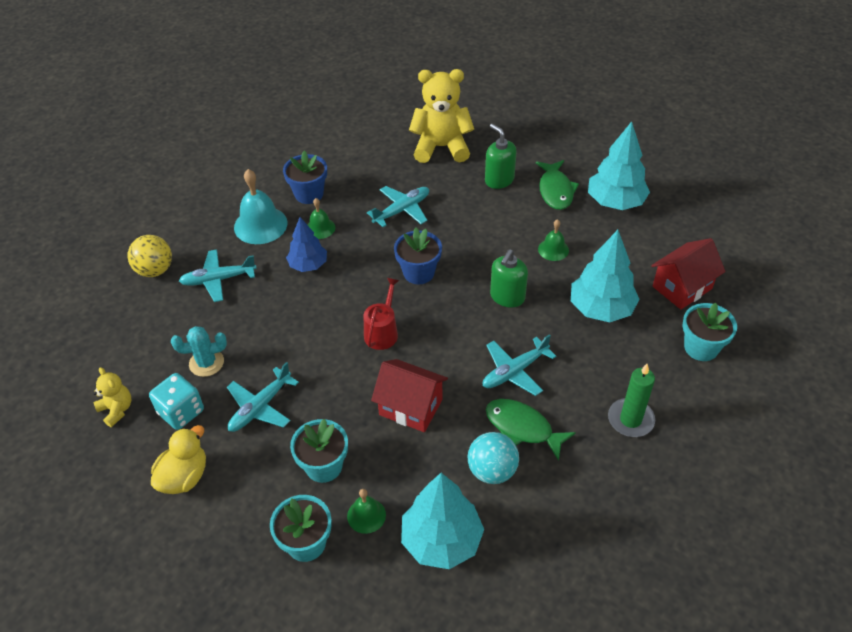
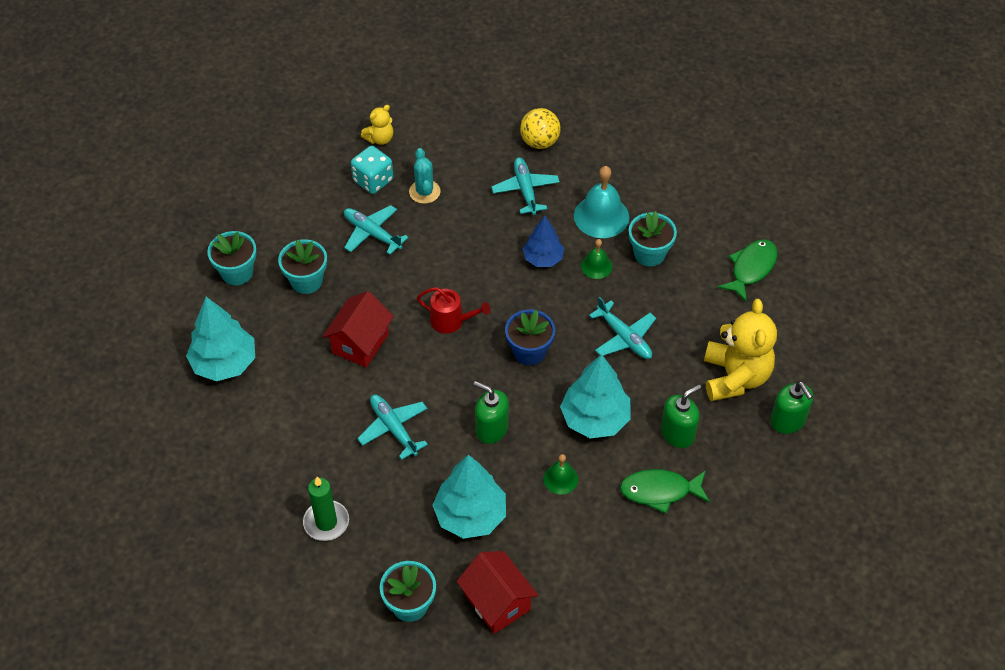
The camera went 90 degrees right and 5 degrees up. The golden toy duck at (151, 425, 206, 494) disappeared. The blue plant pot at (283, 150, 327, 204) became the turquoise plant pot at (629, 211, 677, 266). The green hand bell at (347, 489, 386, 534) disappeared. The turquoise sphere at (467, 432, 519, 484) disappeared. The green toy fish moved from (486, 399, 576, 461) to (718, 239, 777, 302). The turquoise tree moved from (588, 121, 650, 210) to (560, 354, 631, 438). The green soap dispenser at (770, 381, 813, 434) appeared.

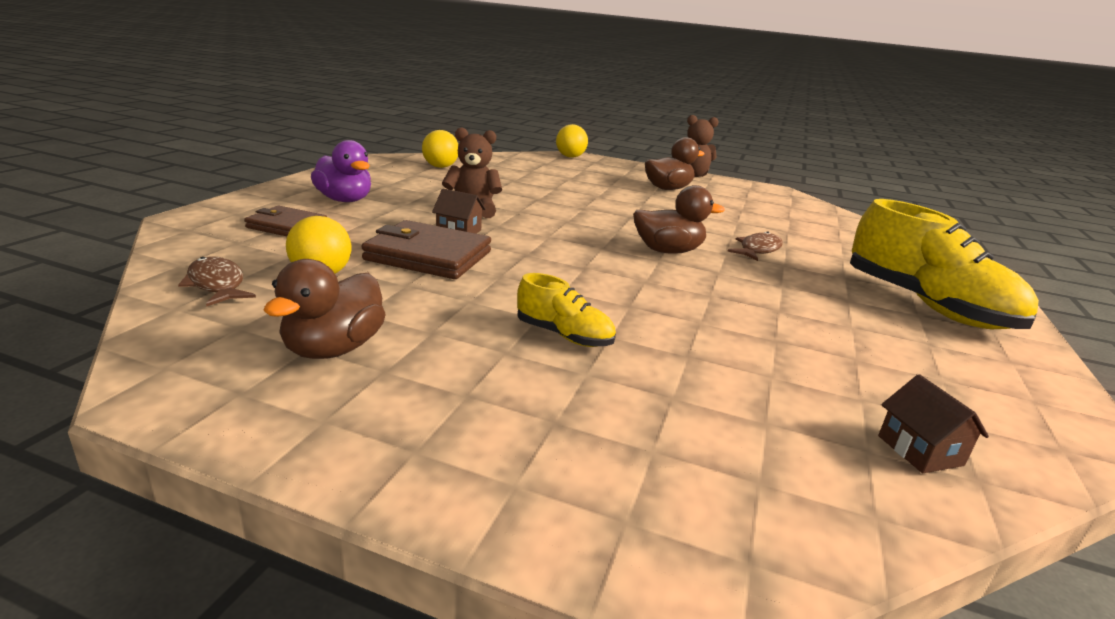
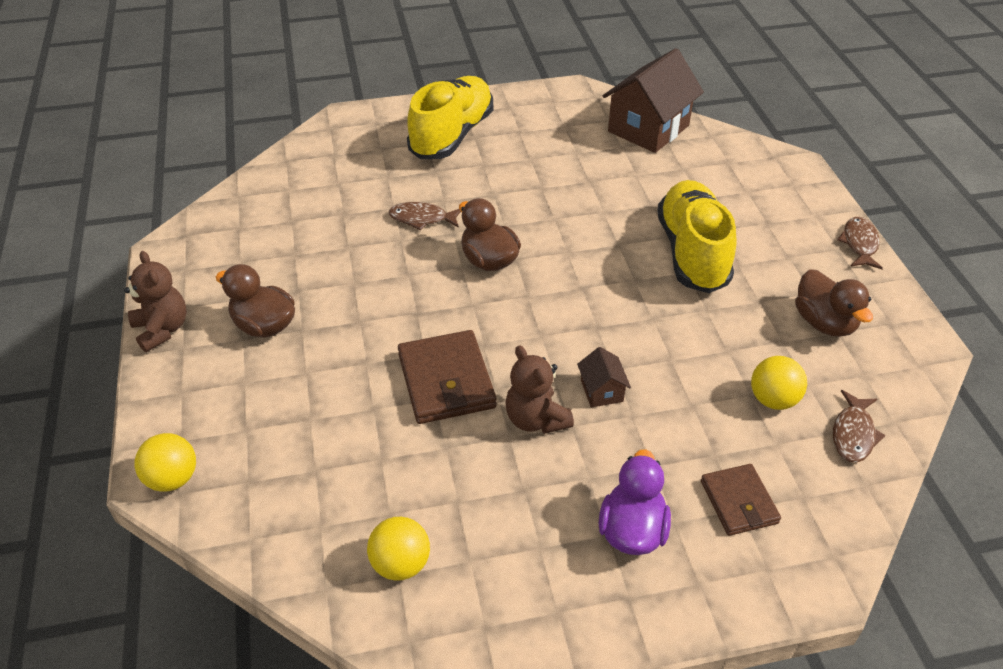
The camera went 120 degrees left and 20 degrees up. The dark brown toy duck at (263, 259, 386, 359) turned 75 degrees clockwise. The dark brown card wallet moved from (361, 220, 491, 279) to (398, 330, 497, 424). The golden lace-up shoe at (517, 273, 616, 347) changed to 2.03 times the size. The dark brown cottage at (878, 374, 989, 473) changed to 2.25 times the size. The dark brown toy fish at (837, 217, 883, 269) appeared.

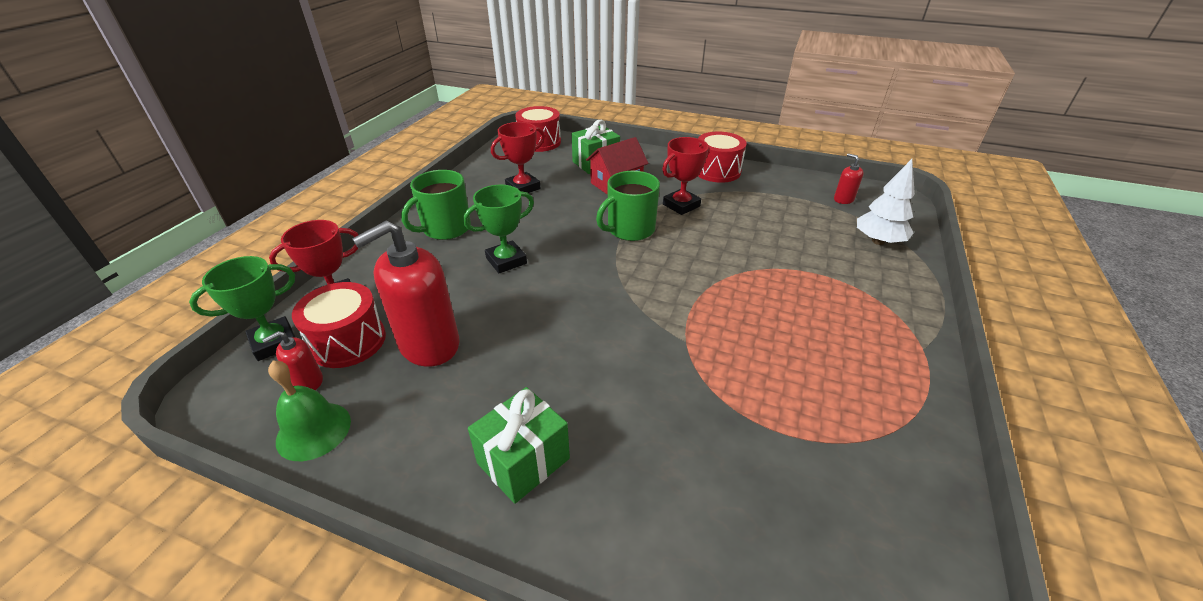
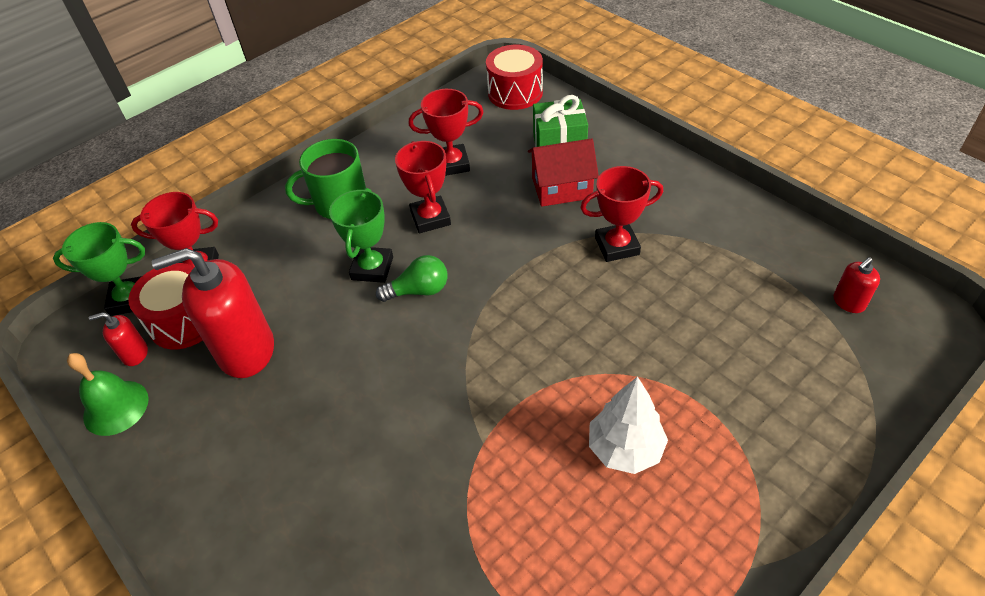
The camera went 30 degrees right and 10 degrees up. The green award cup at (463, 185, 534, 273) turned 75 degrees counterclockwise. The green present at (468, 387, 570, 504) disappeared. The green coffee mug at (596, 171, 660, 241) disappeared. The crimson snare drum at (698, 131, 747, 183) disappeared. The crimson soap dispenser at (834, 153, 864, 204) turned 120 degrees counterclockwise. The pure white tree moved from (857, 159, 915, 245) to (589, 376, 668, 474). The green light bulb at (376, 255, 447, 302) appeared. The crimson award cup at (395, 141, 451, 233) appeared.

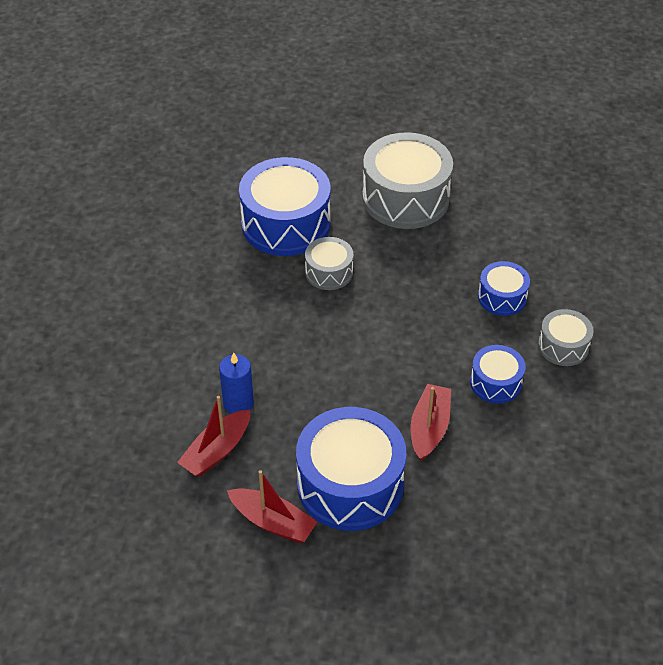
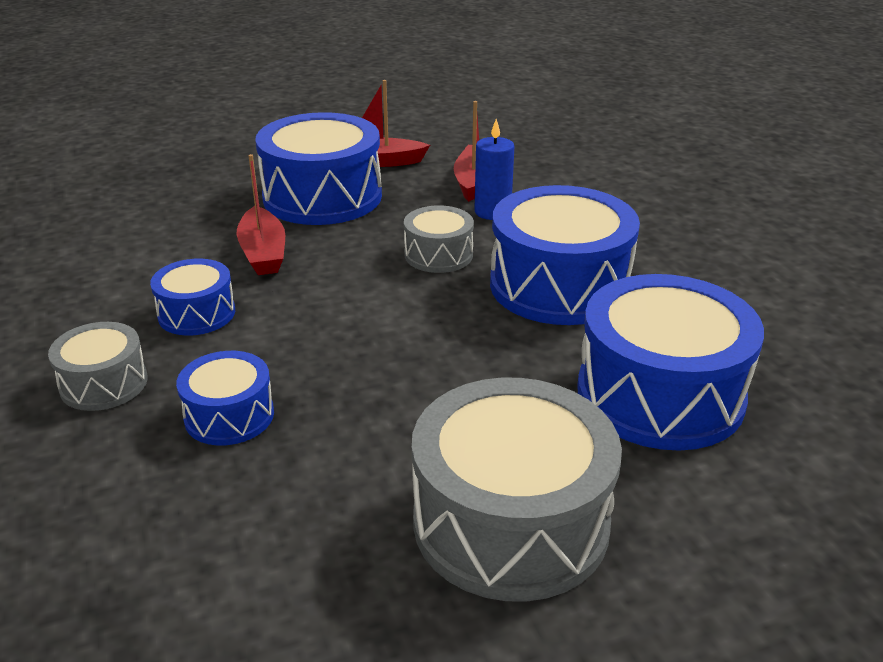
The camera went 150 degrees right and 15 degrees down. The ash-grey snare drum moved from (305, 237, 354, 290) to (404, 205, 474, 273). The blue snare drum at (490, 185, 640, 325) appeared.

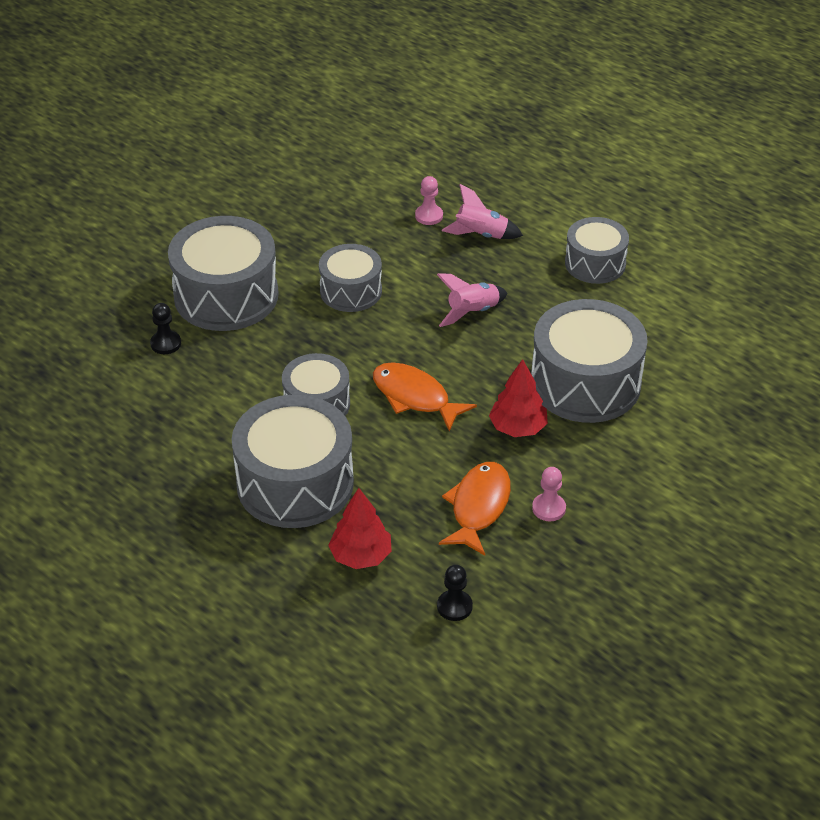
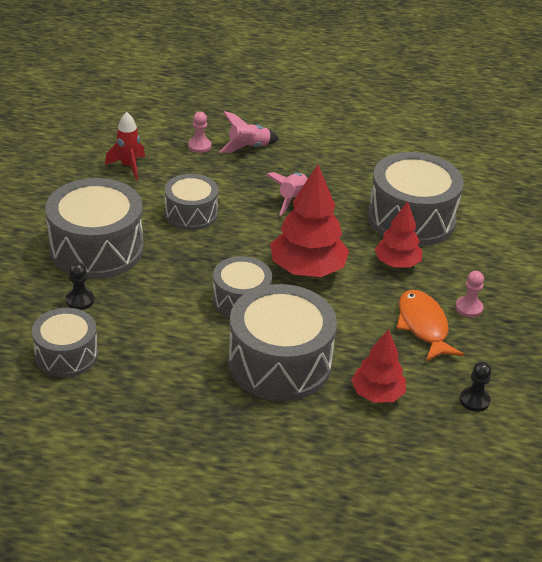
The camera went 35 degrees left and 5 degrees down. The orange toy fish at (373, 362, 477, 432) was replaced by the crimson tree at (270, 165, 349, 277). The ash-grey snare drum moved from (565, 217, 629, 284) to (32, 308, 98, 377). The crimson toy rocket at (105, 112, 145, 180) appeared.

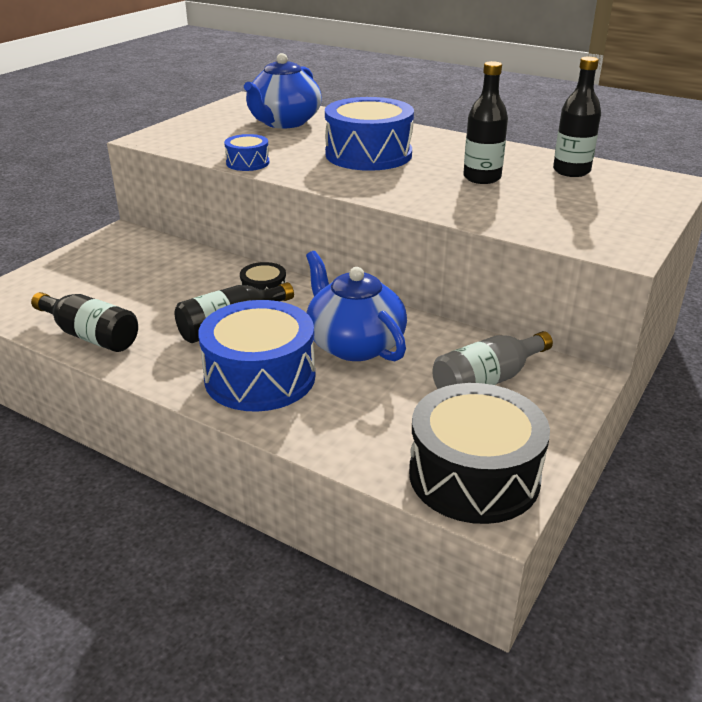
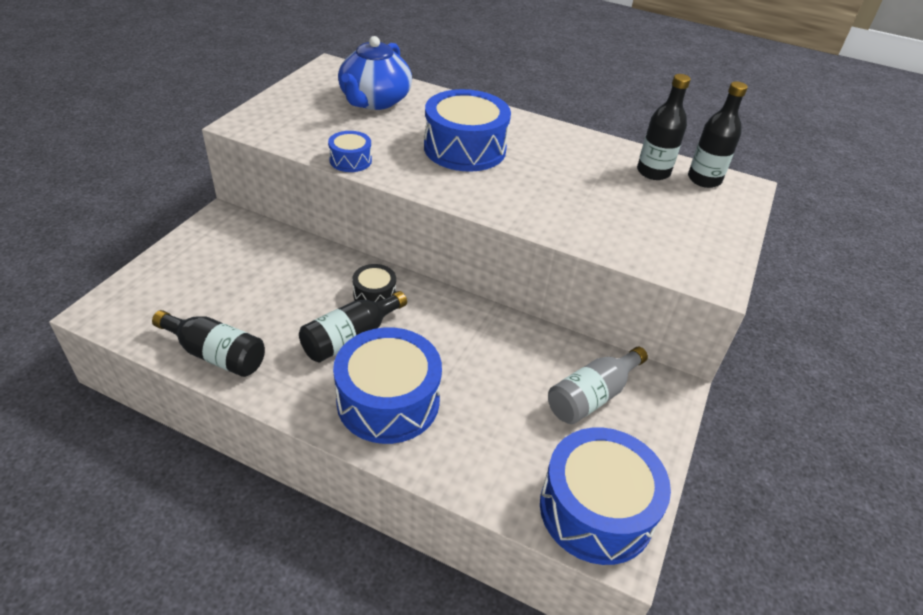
The camera went 10 degrees left and 10 degrees up. The blue china teapot at (306, 251, 407, 361) disappeared. The ebony snare drum at (409, 383, 550, 524) became the blue snare drum at (540, 428, 671, 565). The ebony drink bottle moved from (463, 61, 508, 184) to (688, 81, 748, 188).

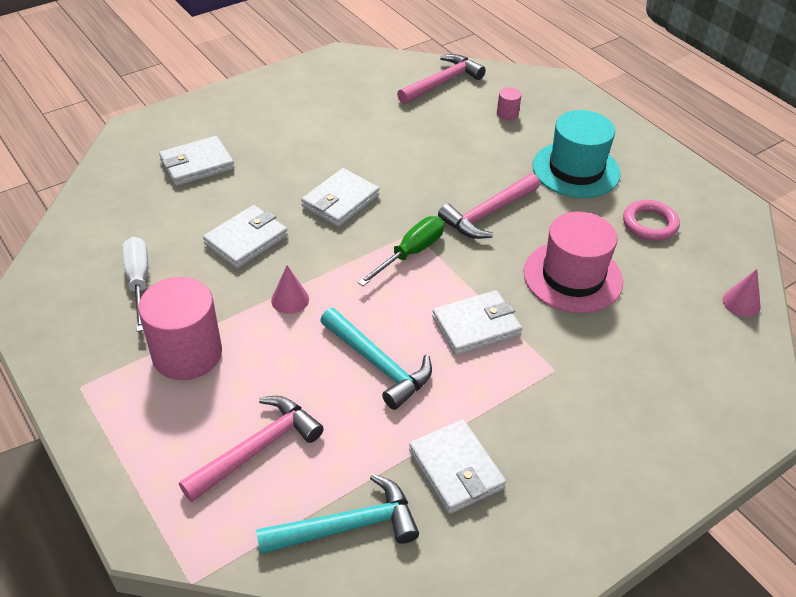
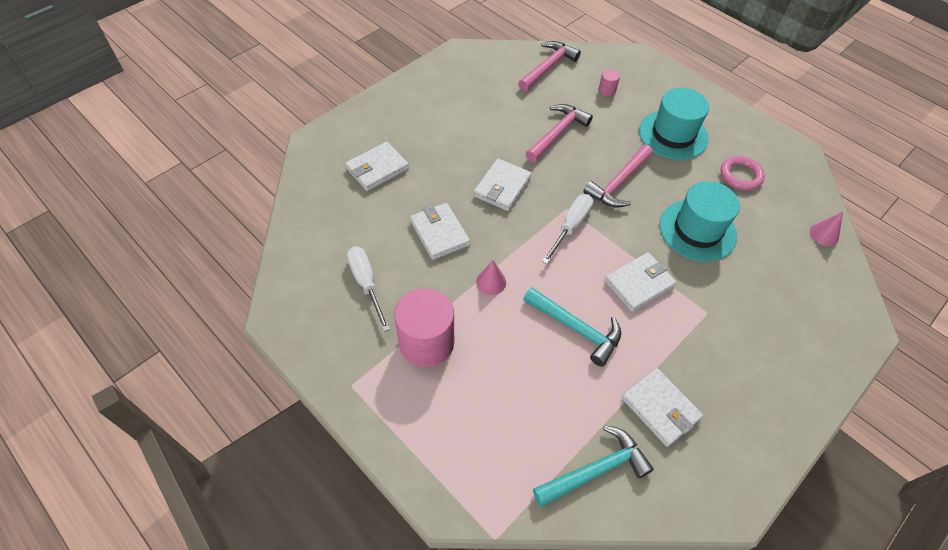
The camera went 10 degrees left and 10 degrees up. The rose-pink claw hammer moved from (179, 396, 324, 502) to (525, 104, 593, 162). The pure white card wallet at (203, 205, 288, 268) turned 60 degrees counterclockwise. The green screwdriver at (357, 216, 444, 286) became the pure white screwdriver at (542, 194, 593, 264). The rose-pink top hat at (524, 212, 623, 313) became the turquoise top hat at (660, 181, 740, 262).

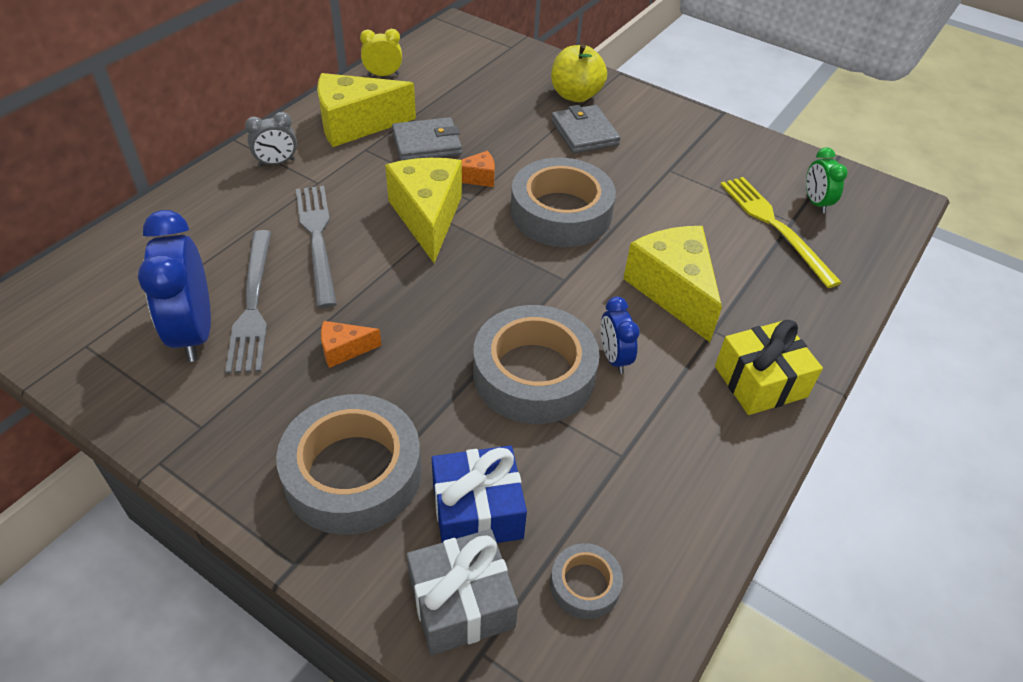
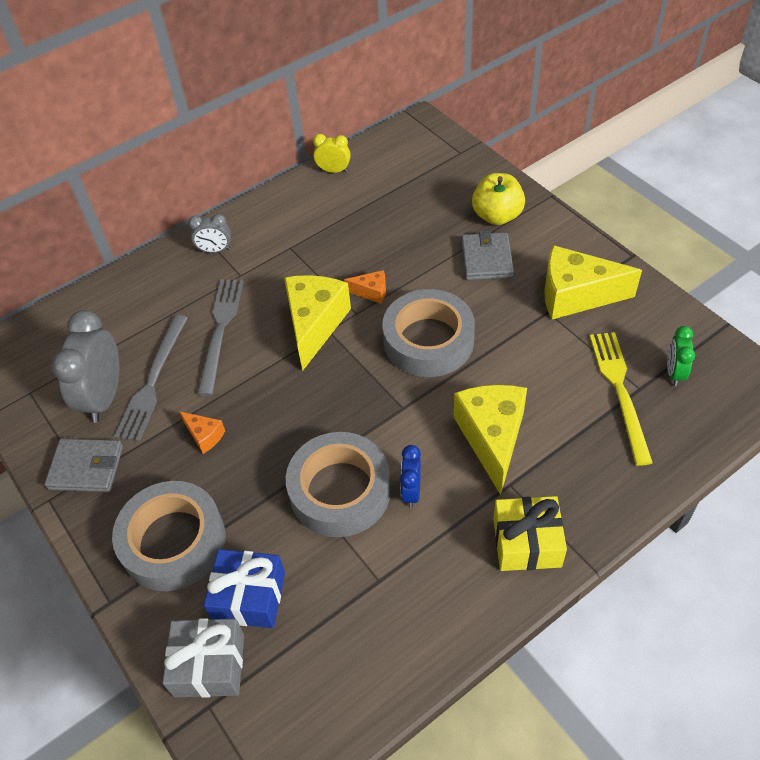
The camera went 25 degrees right and 5 degrees up. The blue alarm clock at (138, 210, 211, 362) became the ash-grey alarm clock at (51, 310, 119, 423). The golden cheese wedge moved from (317, 73, 416, 147) to (544, 245, 642, 319). The orange cheese wedge at (321, 321, 382, 368) turned 150 degrees counterclockwise. The ash-grey card wallet moved from (392, 117, 462, 161) to (44, 438, 123, 492). The ash-grey tape at (550, 543, 623, 619) disappeared.

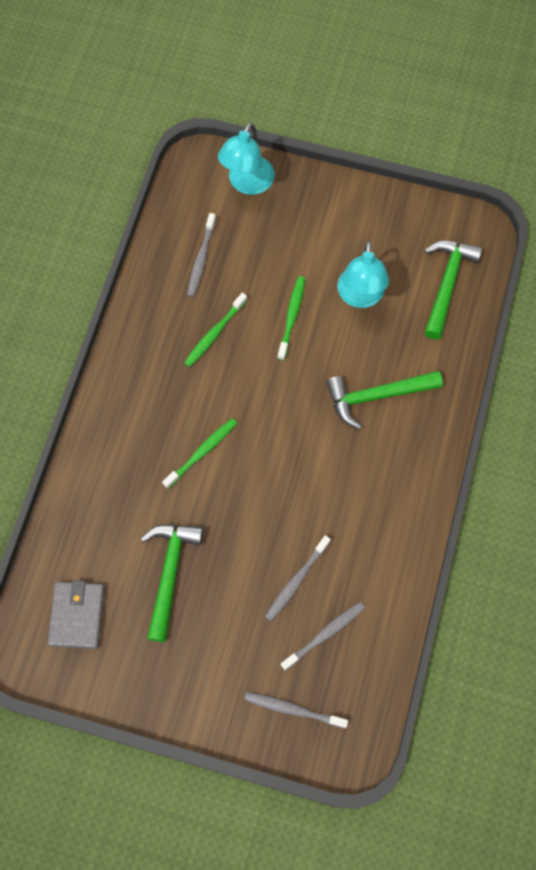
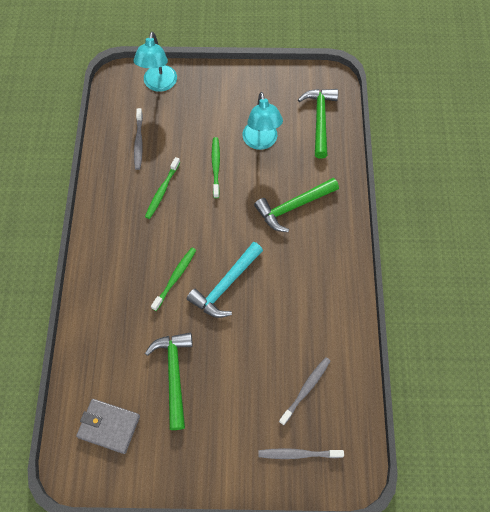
The camera went 15 degrees left and 5 degrees down. The ash-grey card wallet at (48, 580, 105, 649) turned 60 degrees counterclockwise. The ash-grey tooth brush at (265, 535, 331, 621) disappeared. The turquoise claw hammer at (187, 242, 263, 318) appeared.

